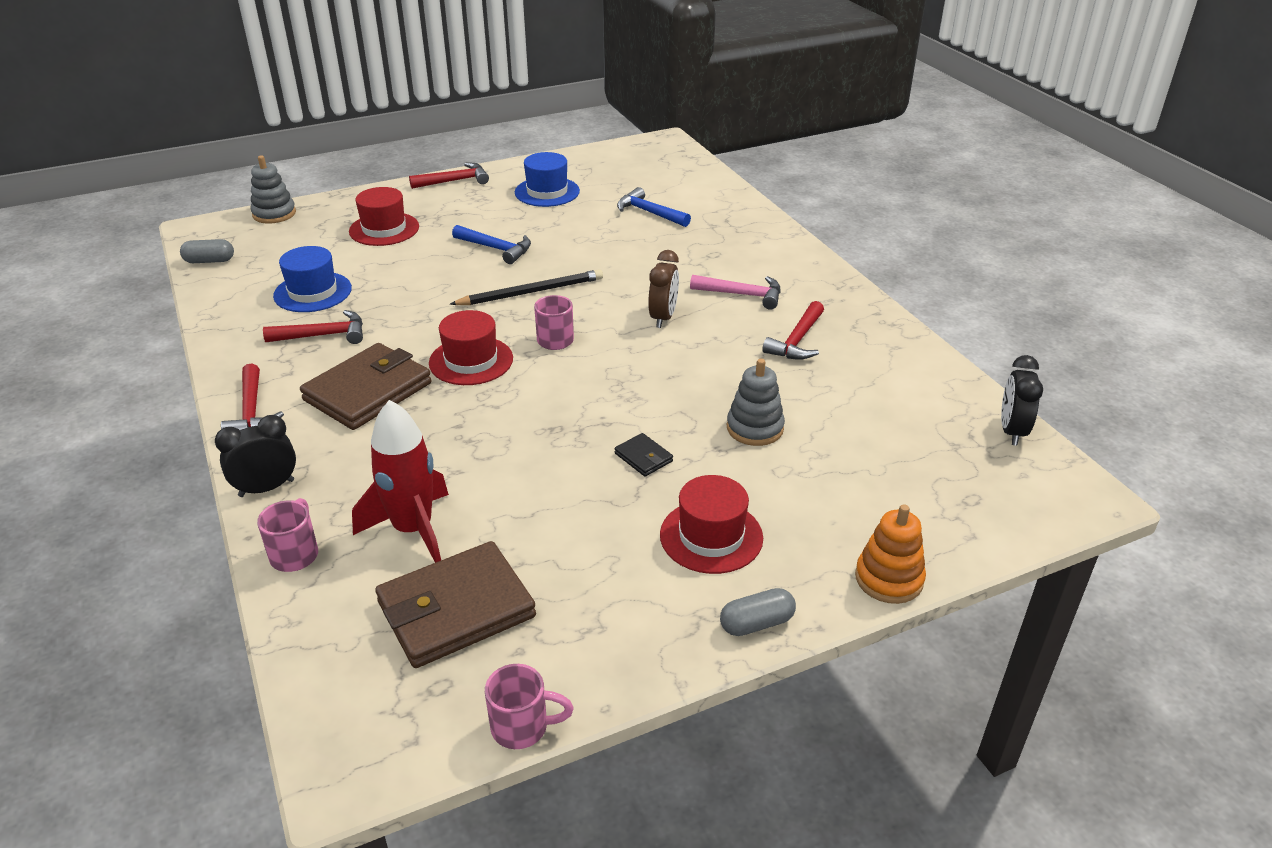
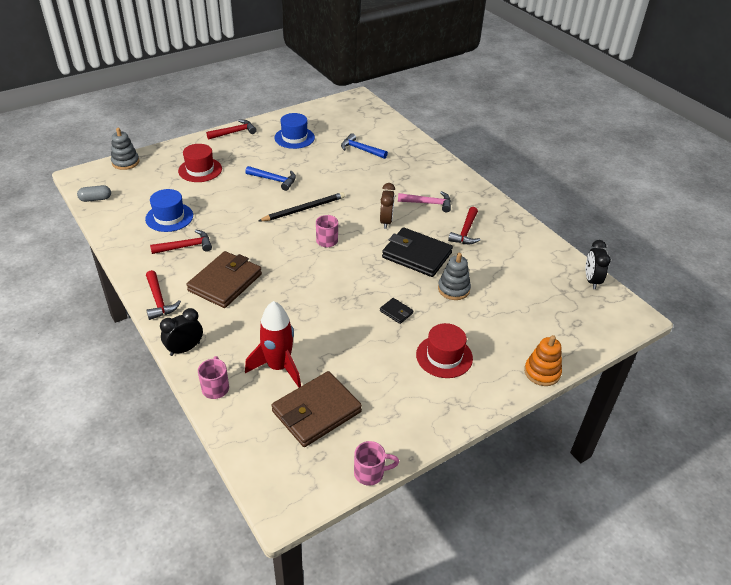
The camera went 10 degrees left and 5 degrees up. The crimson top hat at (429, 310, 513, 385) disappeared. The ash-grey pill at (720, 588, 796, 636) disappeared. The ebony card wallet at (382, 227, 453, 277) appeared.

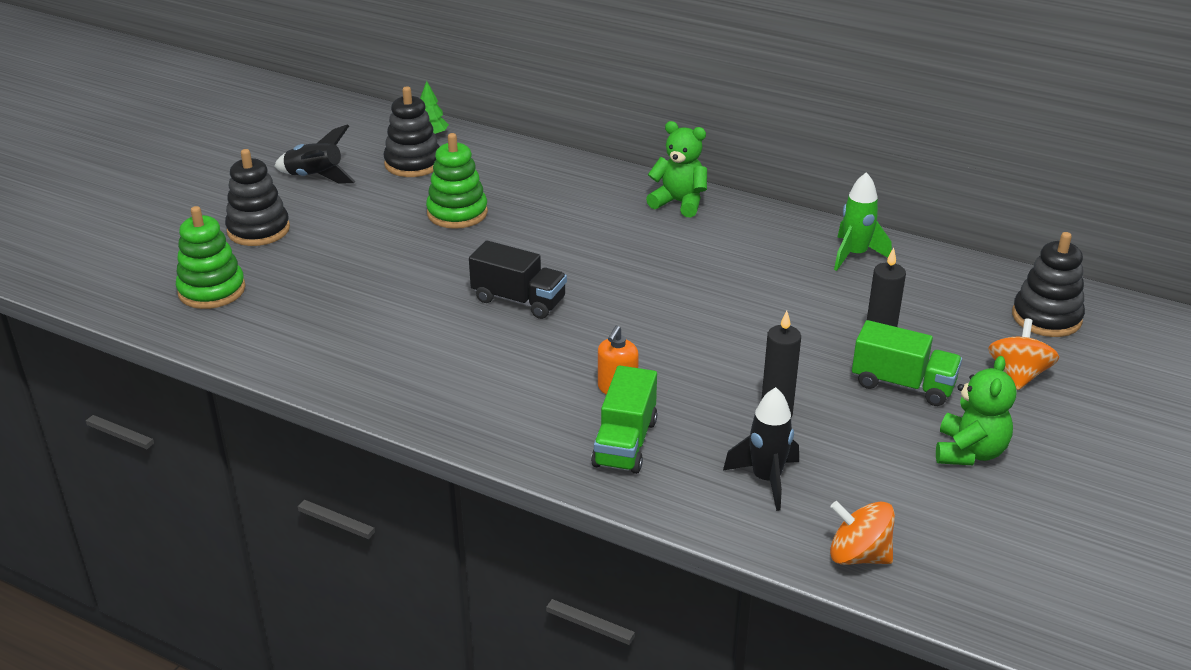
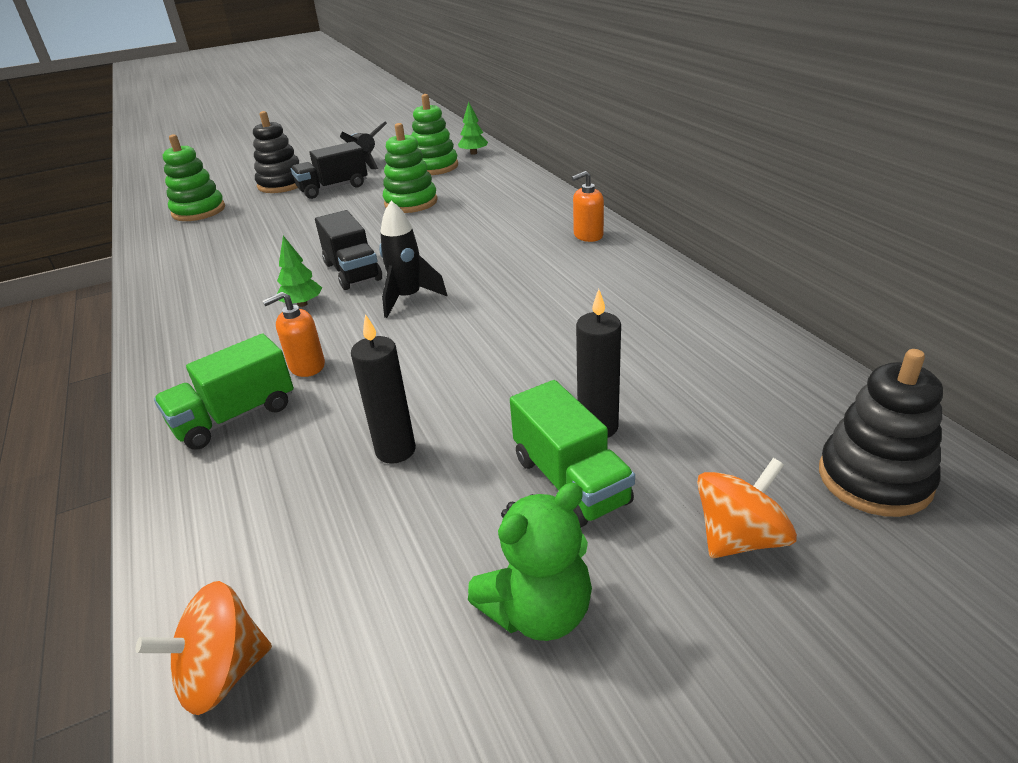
The camera went 40 degrees right and 0 degrees up. The ebony stacking toy at (384, 86, 440, 177) became the green stacking toy at (411, 94, 458, 175). The green teddy bear at (646, 121, 707, 218) was replaced by the orange soap dispenser at (571, 171, 604, 242). The ebony toy rocket moved from (723, 387, 799, 511) to (379, 201, 447, 318). The orange spinning top at (830, 501, 895, 565) turned 90 degrees counterclockwise. The green toy rocket at (834, 172, 892, 271) disappeared. The green tree at (277, 236, 322, 307) appeared. The ebony truck at (291, 141, 368, 199) appeared.

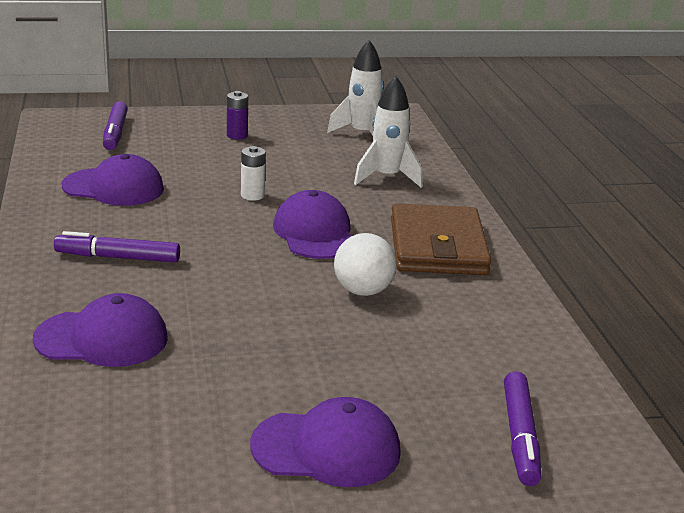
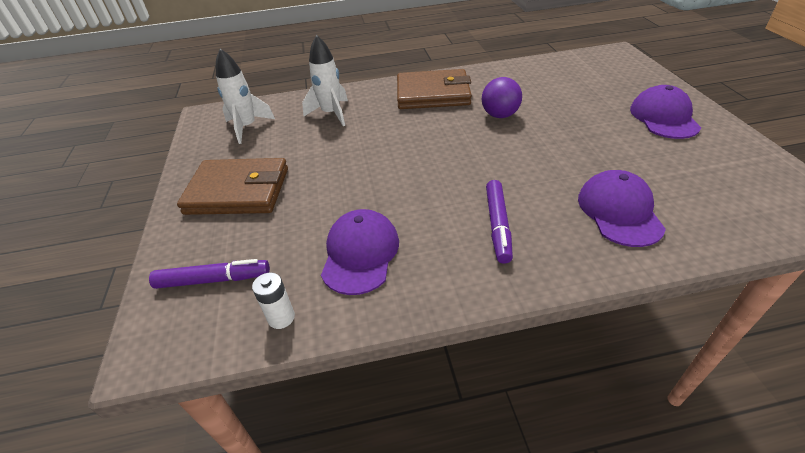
The camera went 85 degrees left and 15 degrees up. The royal purple AA battery at (227, 91, 248, 140) was replaced by the dark brown card wallet at (177, 158, 288, 215). The pure white AA battery moved from (241, 146, 266, 201) to (252, 272, 295, 329). The royal purple cap at (273, 190, 351, 259) disappeared. The pure white sphere at (334, 233, 397, 296) became the royal purple sphere at (482, 77, 522, 118). The royal purple marker pen at (504, 371, 542, 486) disappeared.

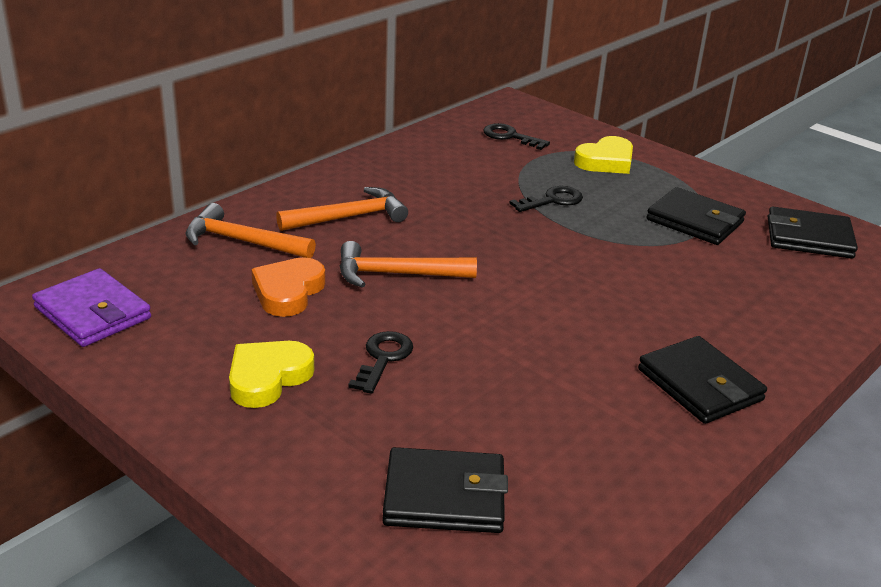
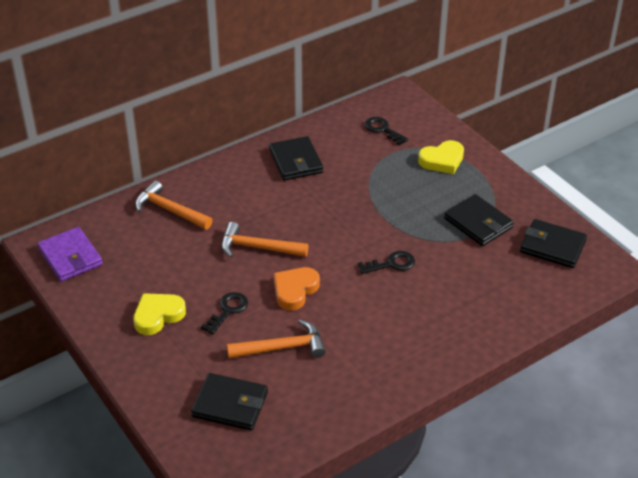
The camera went 15 degrees right and 10 degrees up. The orange heart shape moved from (251, 257, 325, 317) to (274, 267, 320, 310). The orange claw hammer moved from (276, 187, 408, 231) to (227, 320, 326, 359). The ebony key moved from (509, 186, 583, 212) to (358, 251, 415, 274). The ebony card wallet moved from (638, 336, 767, 424) to (269, 136, 323, 180).

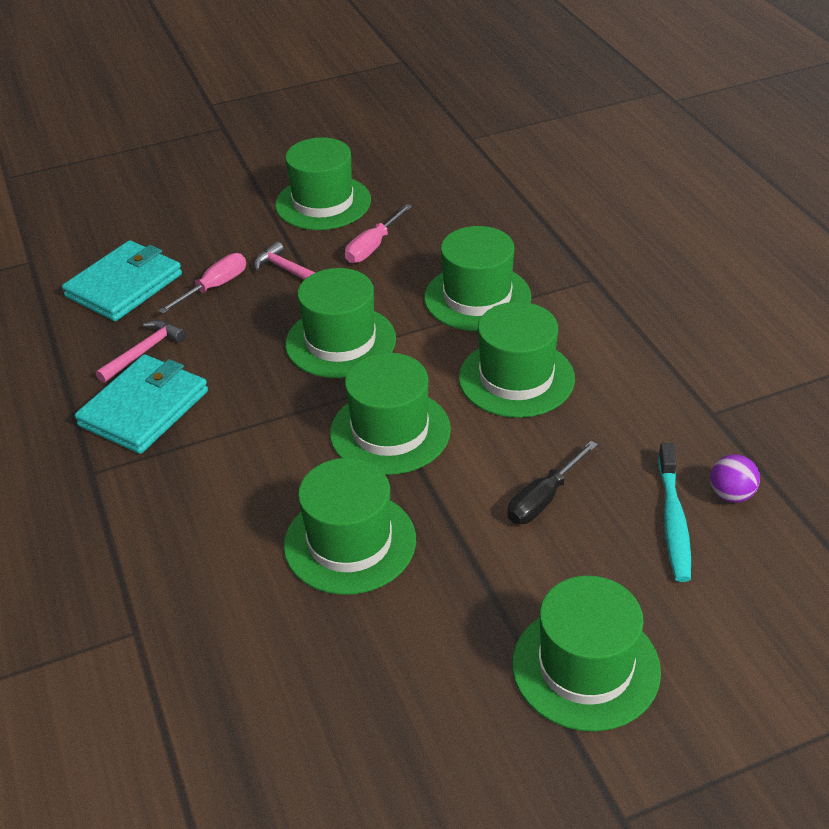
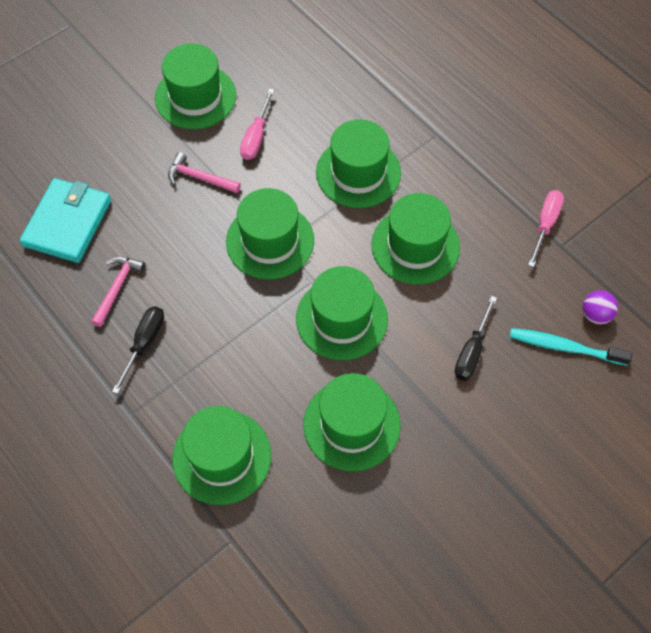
The camera went 20 degrees left and 20 degrees up. The turquoise card wallet at (75, 354, 208, 454) was replaced by the ebony screwdriver at (112, 306, 164, 394). The rose-pink screwdriver moved from (158, 253, 246, 314) to (528, 190, 564, 267). The green top hat moved from (512, 576, 661, 732) to (172, 406, 271, 505). The turquoise tooth brush at (658, 443, 691, 582) turned 120 degrees clockwise.

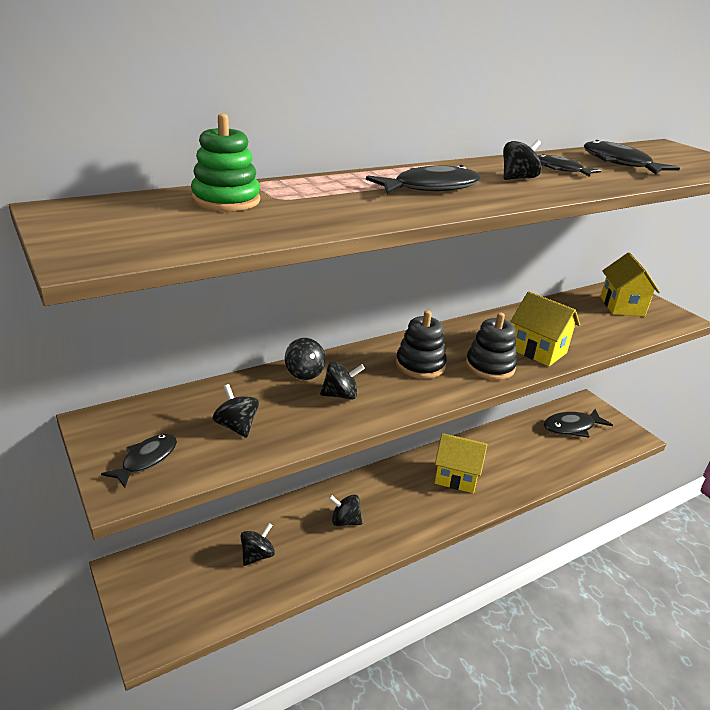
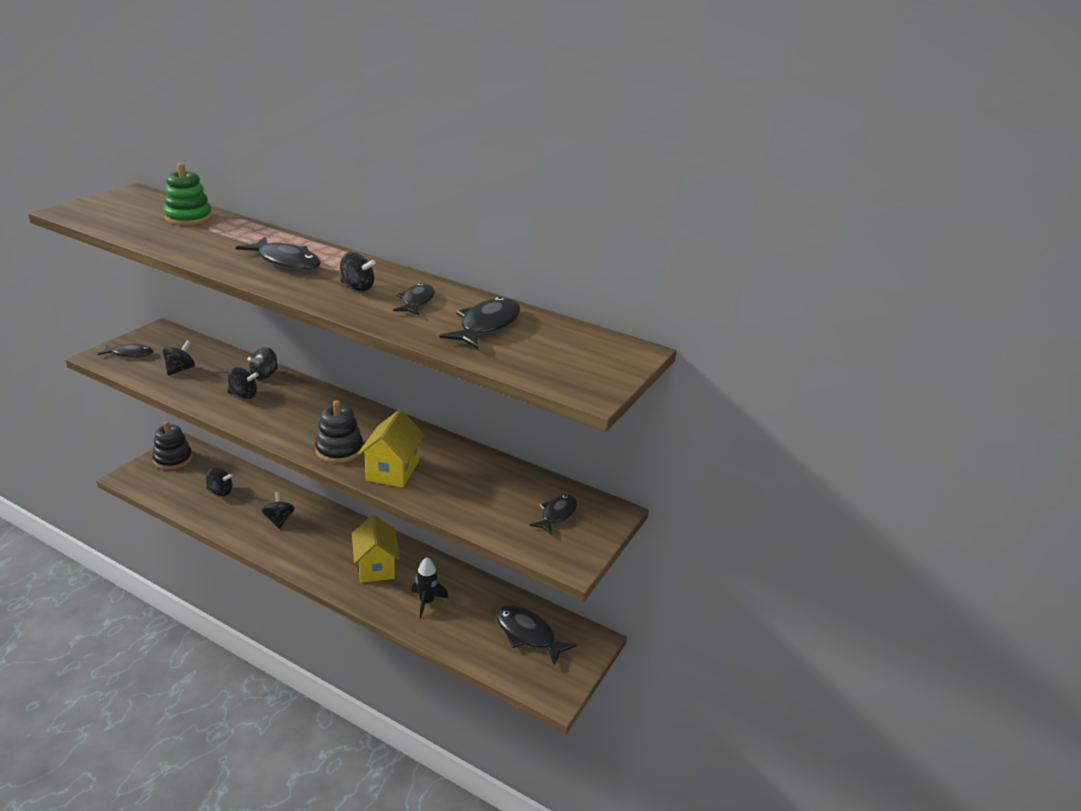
The camera went 60 degrees right and 0 degrees up. The ebony spinning top at (320, 361, 365, 400) turned 45 degrees counterclockwise. The ebony stacking toy moved from (396, 310, 447, 379) to (153, 421, 192, 470). The golden cottage at (600, 252, 660, 316) was replaced by the ebony toy fish at (530, 494, 577, 535). The ebony toy rocket at (411, 557, 448, 618) appeared.

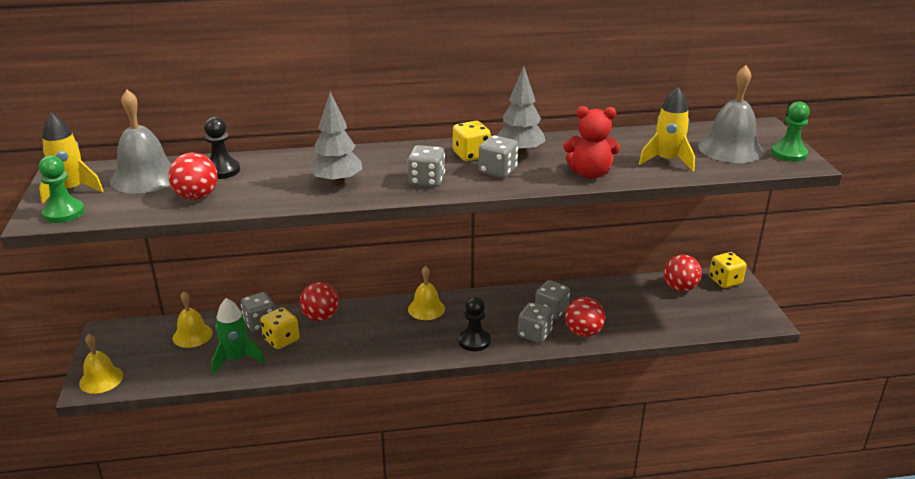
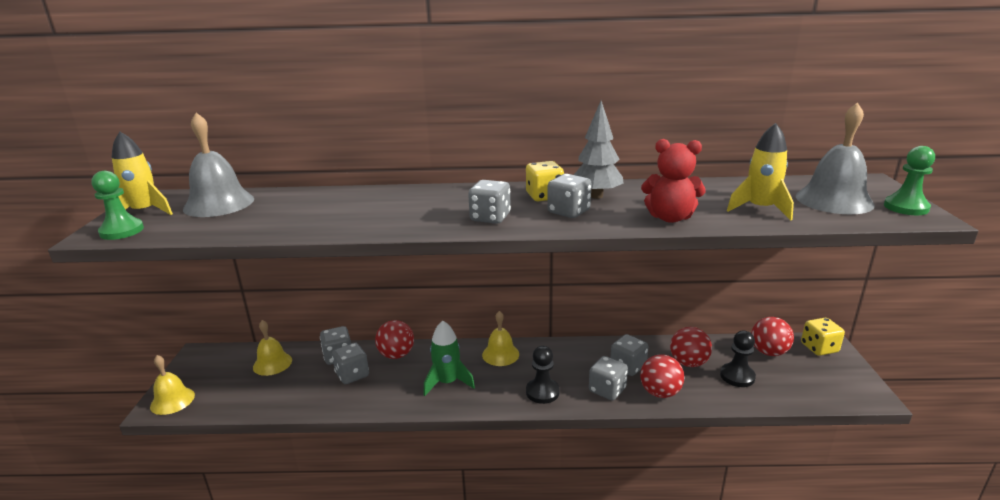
The camera went 10 degrees right and 5 degrees down. The crimson sphere moved from (168, 153, 218, 200) to (670, 327, 712, 367). The ebony game pawn moved from (204, 117, 240, 179) to (720, 331, 756, 387). The green toy rocket moved from (211, 298, 265, 375) to (423, 321, 475, 396). The golden die at (260, 307, 299, 349) became the ash-grey die at (332, 343, 369, 384). The ash-grey tree at (309, 92, 362, 186) disappeared.

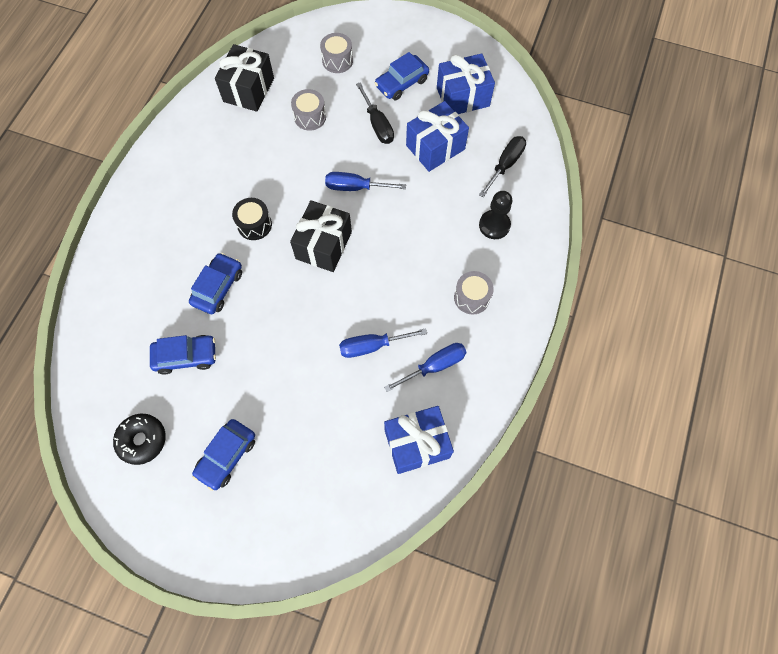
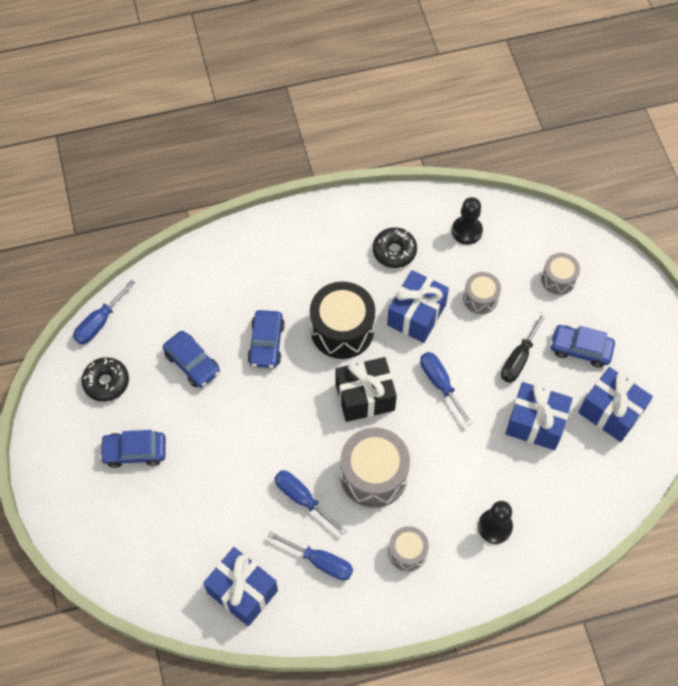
The camera went 55 degrees right and 5 degrees down. The blue car at (189, 253, 242, 314) turned 105 degrees clockwise. The ebony present at (215, 44, 274, 112) was replaced by the ebony game pawn at (452, 197, 483, 245). The ebony snare drum at (232, 198, 272, 240) changed to 1.80 times the size. The ebony screwdriver at (479, 136, 526, 197) disappeared. The blue screwdriver at (73, 280, 135, 345) appeared. The ash-grey snare drum at (340, 428, 410, 508) appeared. The ebony doughnut at (373, 227, 417, 268) appeared. The blue present at (387, 270, 449, 343) appeared.

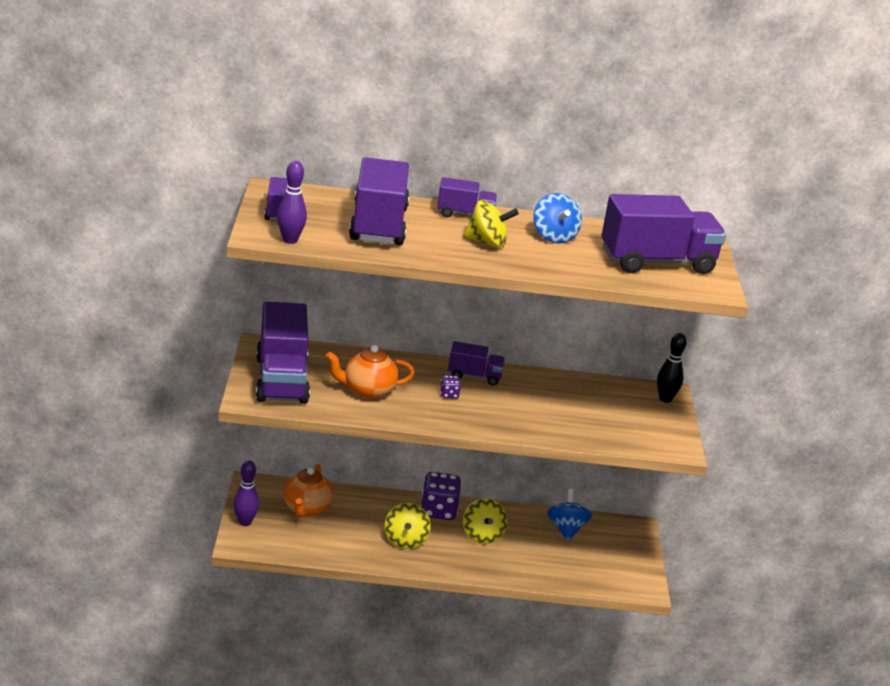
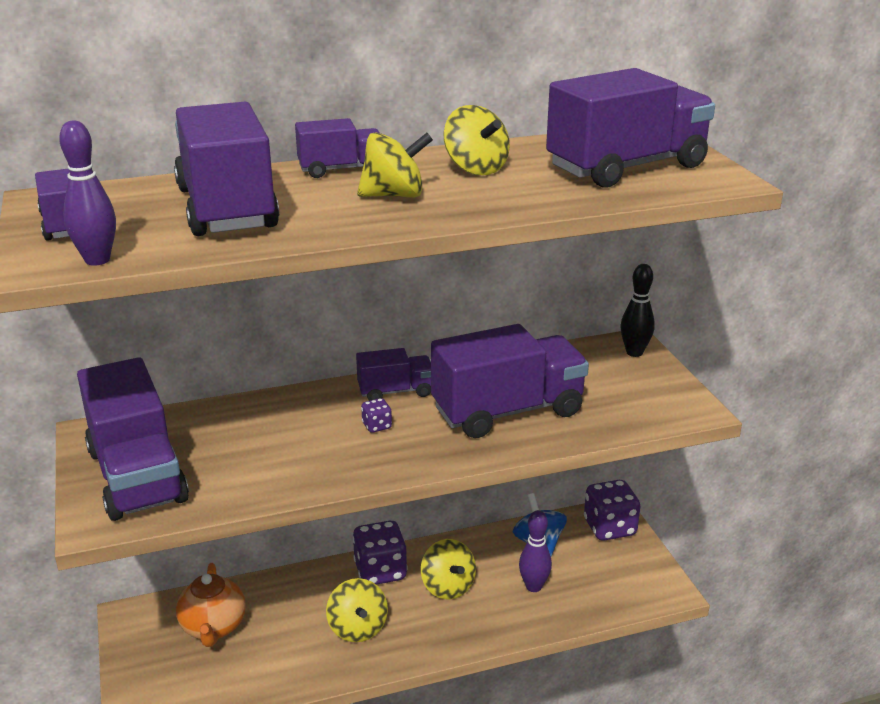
The camera went 15 degrees left and 0 degrees up. The royal purple bowling pin moved from (234, 460, 259, 526) to (519, 510, 552, 592). The orange china teapot at (326, 345, 415, 399) disappeared. The blue spinning top at (533, 193, 582, 244) became the golden spinning top at (444, 105, 510, 175). The royal purple truck at (431, 324, 589, 438) appeared. The royal purple die at (584, 480, 640, 541) appeared.

